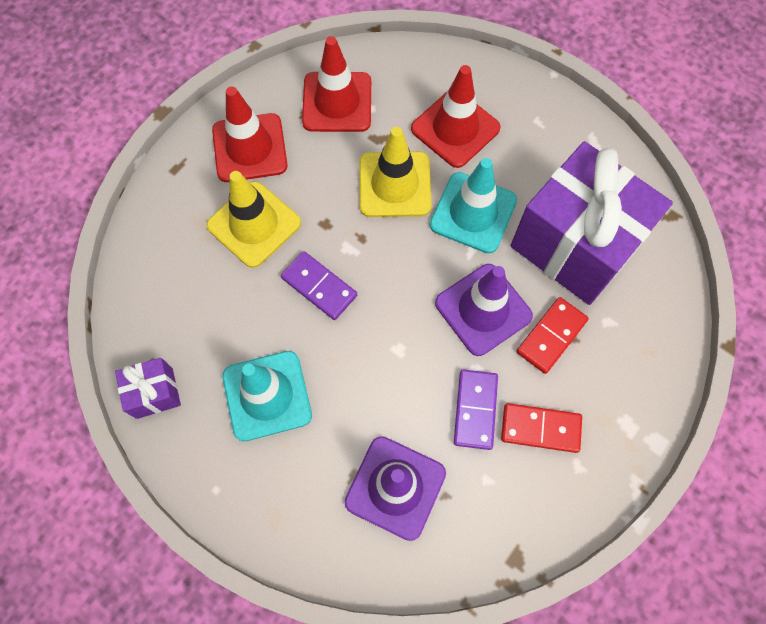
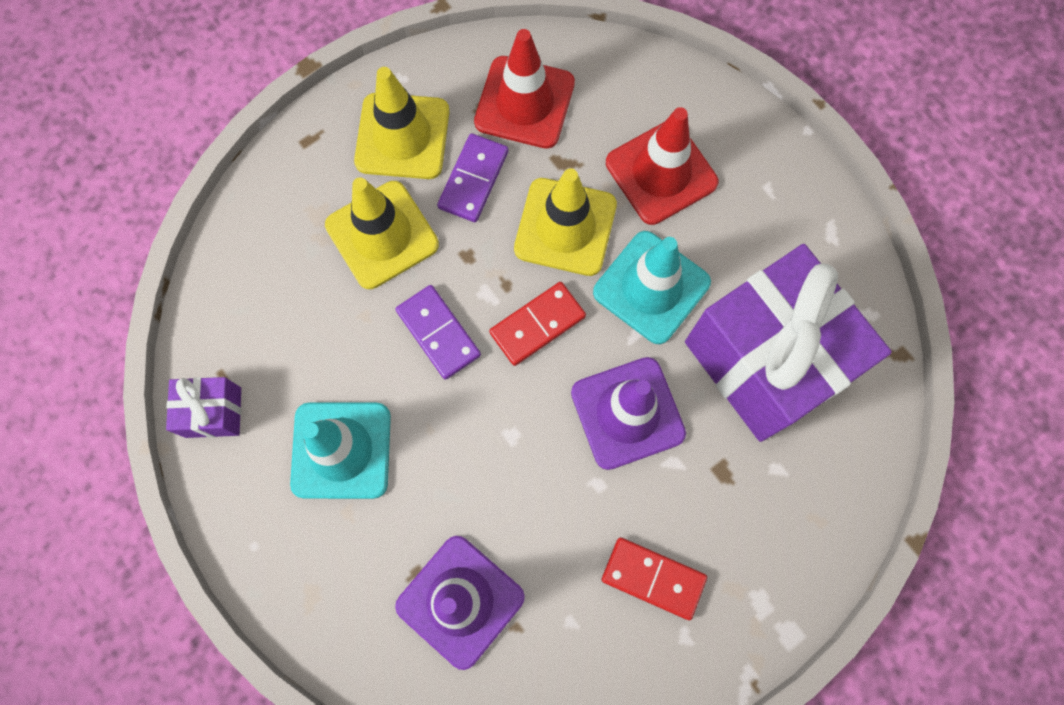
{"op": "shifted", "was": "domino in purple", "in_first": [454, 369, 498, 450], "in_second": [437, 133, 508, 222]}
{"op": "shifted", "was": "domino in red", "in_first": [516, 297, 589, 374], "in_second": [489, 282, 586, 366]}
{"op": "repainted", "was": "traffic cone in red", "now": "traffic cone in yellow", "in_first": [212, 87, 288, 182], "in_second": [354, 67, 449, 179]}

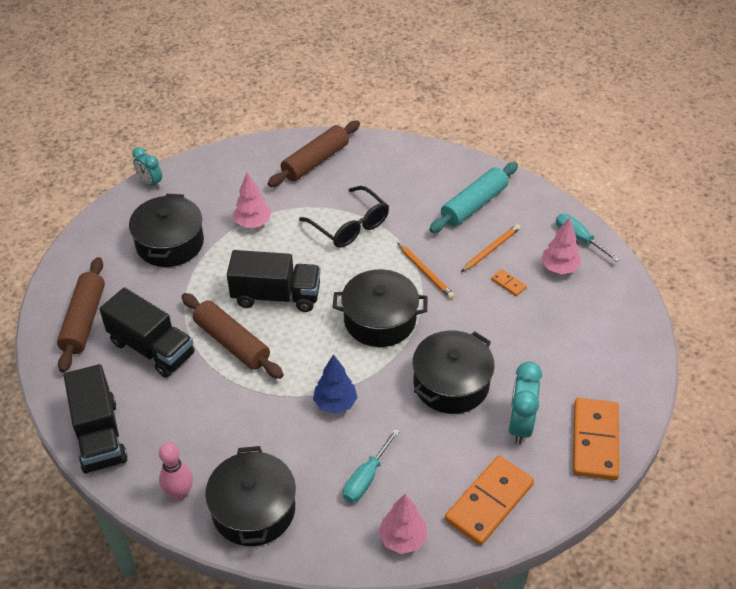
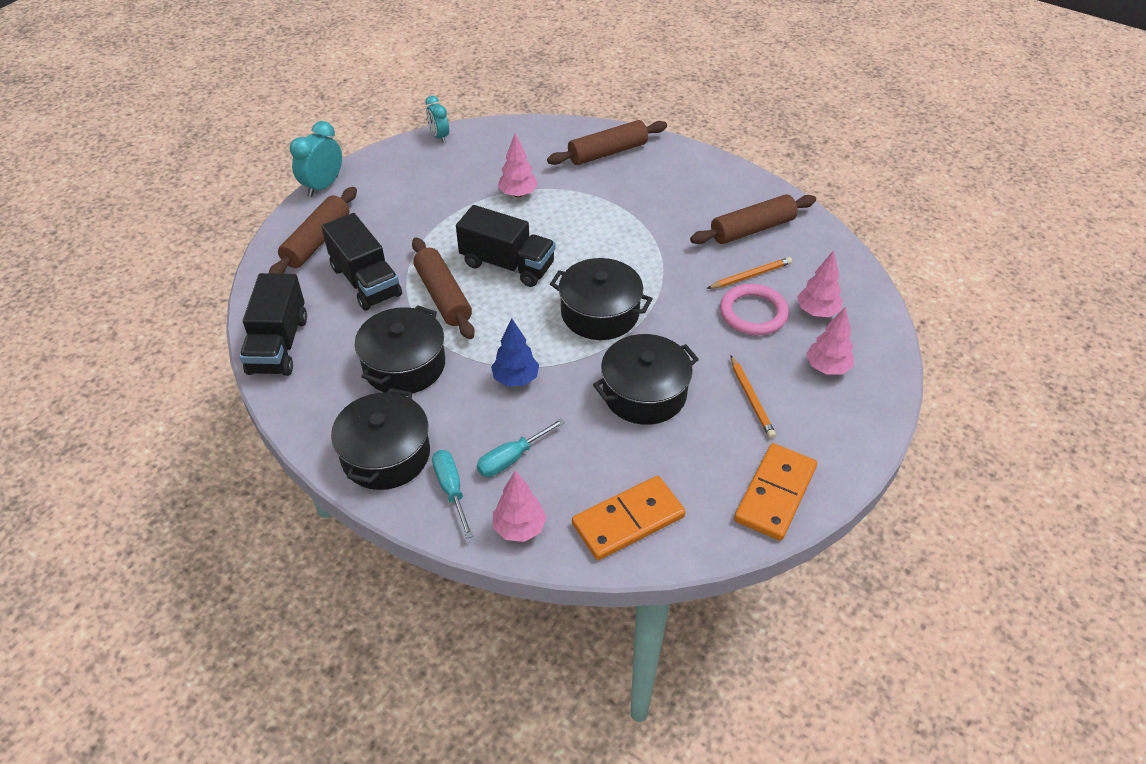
{"op": "gone", "was": "bowling pin in pink", "in_first": [159, 442, 193, 500]}
{"op": "gone", "was": "glasses in black", "in_first": [299, 186, 389, 248]}
{"op": "new", "now": "tree in pink", "in_second": [806, 307, 854, 375]}
{"op": "shifted", "was": "pot in black", "in_first": [129, 194, 204, 267], "in_second": [355, 305, 445, 394]}
{"op": "shifted", "was": "pencil in orange", "in_first": [398, 243, 455, 299], "in_second": [730, 355, 776, 439]}
{"op": "shifted", "was": "clock in turquoise", "in_first": [508, 362, 542, 444], "in_second": [290, 121, 342, 197]}
{"op": "shifted", "was": "screwdriver in turquoise", "in_first": [556, 214, 620, 262], "in_second": [432, 450, 473, 539]}
{"op": "swapped", "was": "domino in orange", "now": "ring in pink", "in_first": [491, 269, 527, 296], "in_second": [720, 284, 789, 335]}
{"op": "repainted", "was": "rolling pin in turquoise", "now": "rolling pin in brown", "in_first": [429, 162, 518, 233], "in_second": [690, 194, 816, 244]}

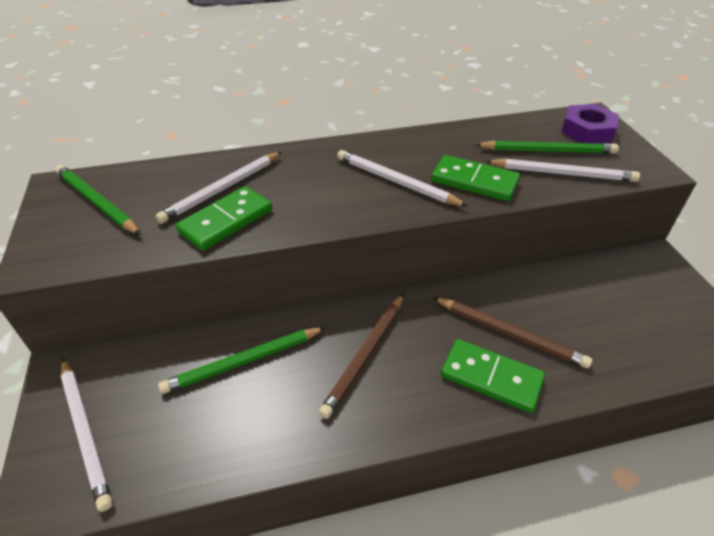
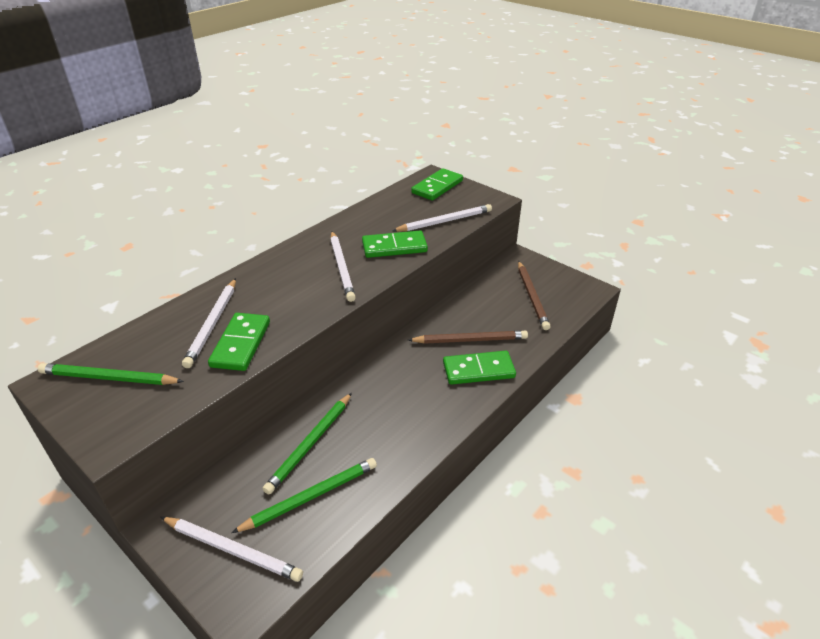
{"op": "shifted", "was": "pencil in brown", "in_first": [319, 294, 404, 419], "in_second": [518, 261, 551, 330]}
{"op": "shifted", "was": "pencil in green", "in_first": [475, 140, 619, 154], "in_second": [232, 458, 377, 533]}
{"op": "swapped", "was": "nut in purple", "now": "domino in green", "in_first": [561, 104, 619, 144], "in_second": [411, 168, 463, 200]}
{"op": "rotated", "was": "pencil in white", "in_first": [337, 150, 468, 207], "in_second": [330, 231, 356, 302], "clockwise": -105}

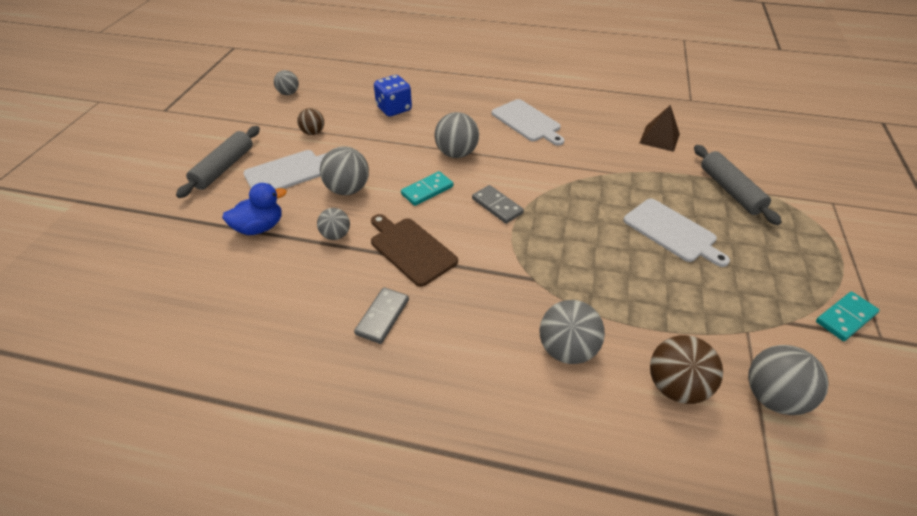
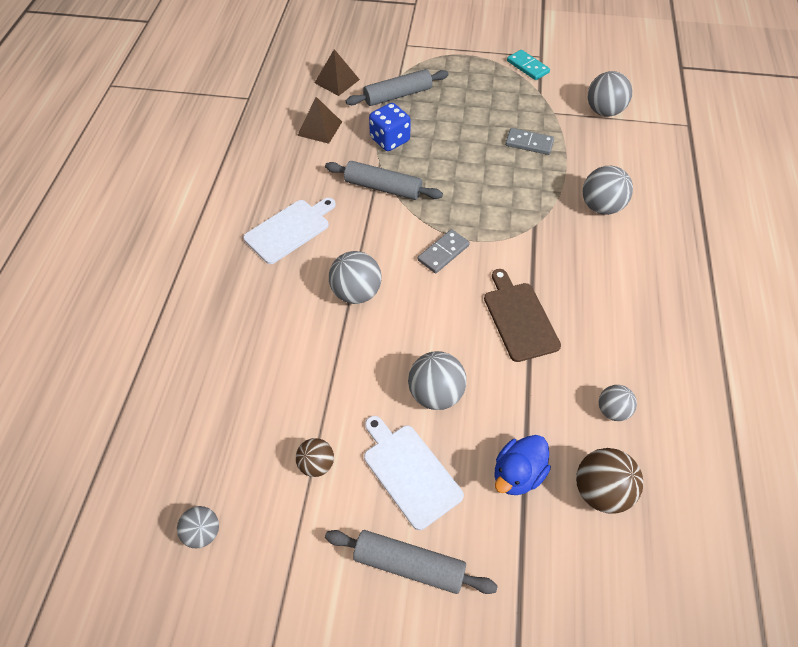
{"op": "gone", "was": "domino in turquoise", "in_first": [401, 171, 453, 206]}
{"op": "gone", "was": "cutting board in white", "in_first": [623, 199, 730, 267]}
{"op": "new", "now": "pyramid in brown", "in_second": [315, 49, 360, 96]}
{"op": "new", "now": "rolling pin in grey", "in_second": [325, 161, 443, 200]}
{"op": "shifted", "was": "ball in grey", "in_first": [317, 208, 350, 240], "in_second": [599, 385, 637, 421]}
{"op": "shifted", "was": "domino in grey", "in_first": [354, 287, 409, 344], "in_second": [505, 128, 554, 155]}
{"op": "shifted", "was": "dice in blue", "in_first": [374, 75, 412, 117], "in_second": [369, 103, 411, 151]}
{"op": "shifted", "was": "ball in brown", "in_first": [650, 335, 723, 404], "in_second": [576, 448, 643, 514]}
{"op": "rotated", "was": "duck in blue", "in_first": [222, 183, 287, 235], "in_second": [495, 435, 551, 495], "clockwise": -105}
{"op": "rotated", "was": "cutting board in brown", "in_first": [371, 214, 458, 287], "in_second": [484, 269, 561, 362], "clockwise": 120}

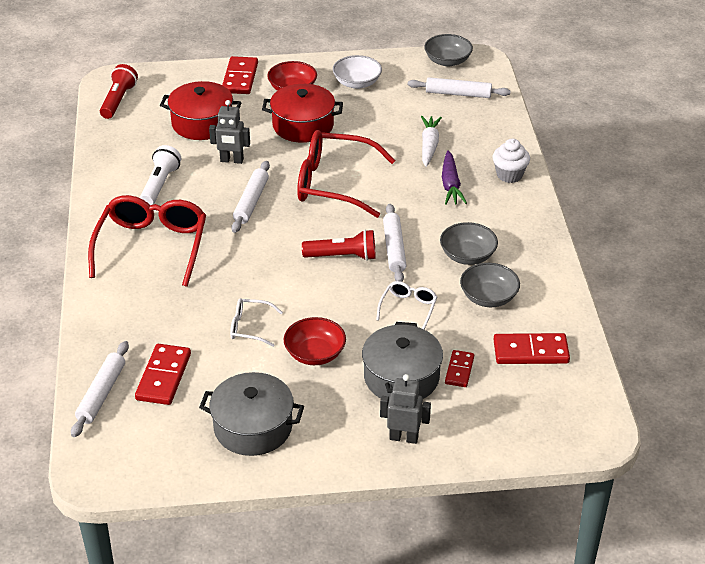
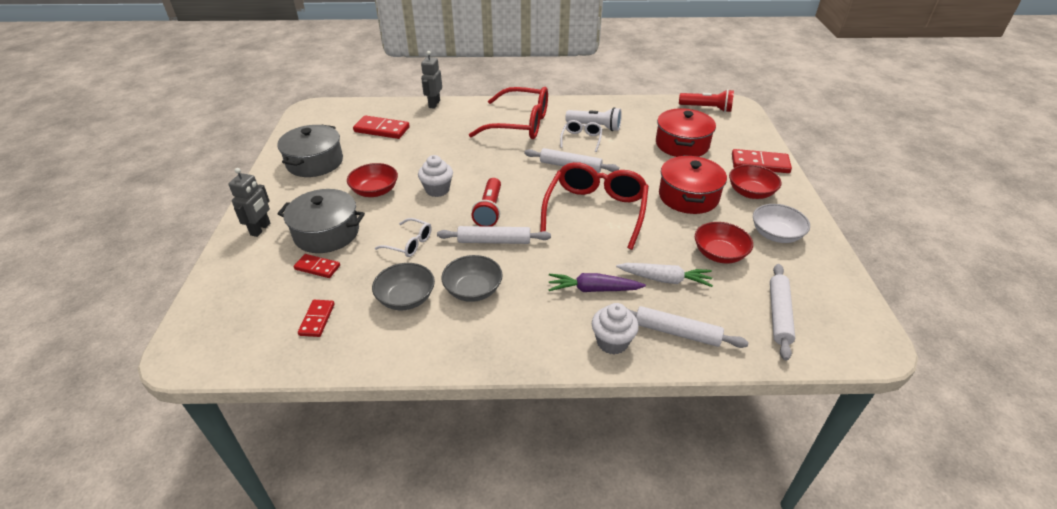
{"op": "gone", "was": "bowl in grey", "in_first": [424, 34, 473, 67]}
{"op": "new", "now": "cupcake in white", "in_second": [418, 155, 453, 197]}
{"op": "new", "now": "bowl in red", "in_second": [695, 222, 753, 264]}
{"op": "shifted", "was": "rolling pin in white", "in_first": [71, 341, 129, 437], "in_second": [627, 306, 749, 348]}
{"op": "shifted", "was": "robot in grey", "in_first": [209, 100, 250, 164], "in_second": [421, 51, 442, 109]}
{"op": "shifted", "was": "glasses in white", "in_first": [230, 298, 283, 347], "in_second": [560, 120, 602, 152]}
{"op": "scaled", "was": "domino in red", "in_first": [493, 333, 570, 364], "in_second": [298, 300, 335, 337], "ratio": 0.61}

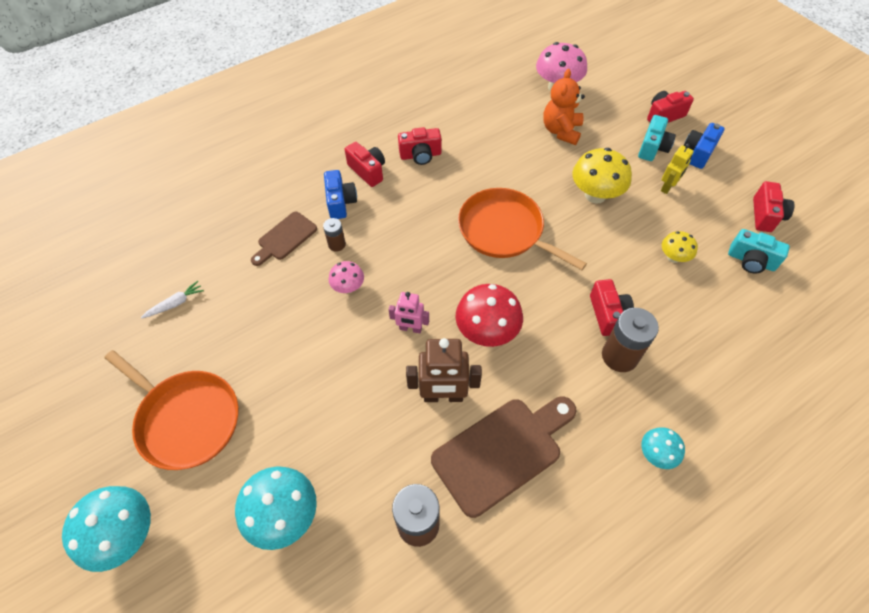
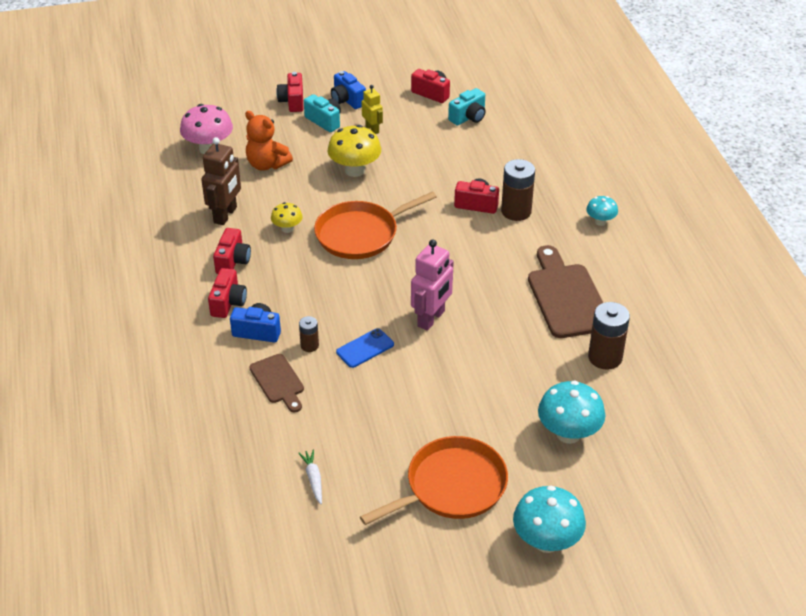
{"op": "gone", "was": "mushroom in red", "in_first": [456, 284, 523, 347]}
{"op": "shifted", "was": "robot in brown", "in_first": [406, 338, 482, 402], "in_second": [201, 137, 241, 225]}
{"op": "shifted", "was": "mushroom in yellow", "in_first": [662, 231, 698, 263], "in_second": [271, 202, 303, 233]}
{"op": "swapped", "was": "mushroom in pink", "now": "phone in blue", "in_first": [329, 261, 364, 293], "in_second": [336, 328, 394, 368]}
{"op": "rotated", "was": "camera in red", "in_first": [345, 142, 385, 187], "in_second": [208, 268, 247, 318], "clockwise": 120}
{"op": "scaled", "was": "robot in pink", "in_first": [389, 292, 429, 333], "in_second": [411, 239, 454, 331], "ratio": 1.66}

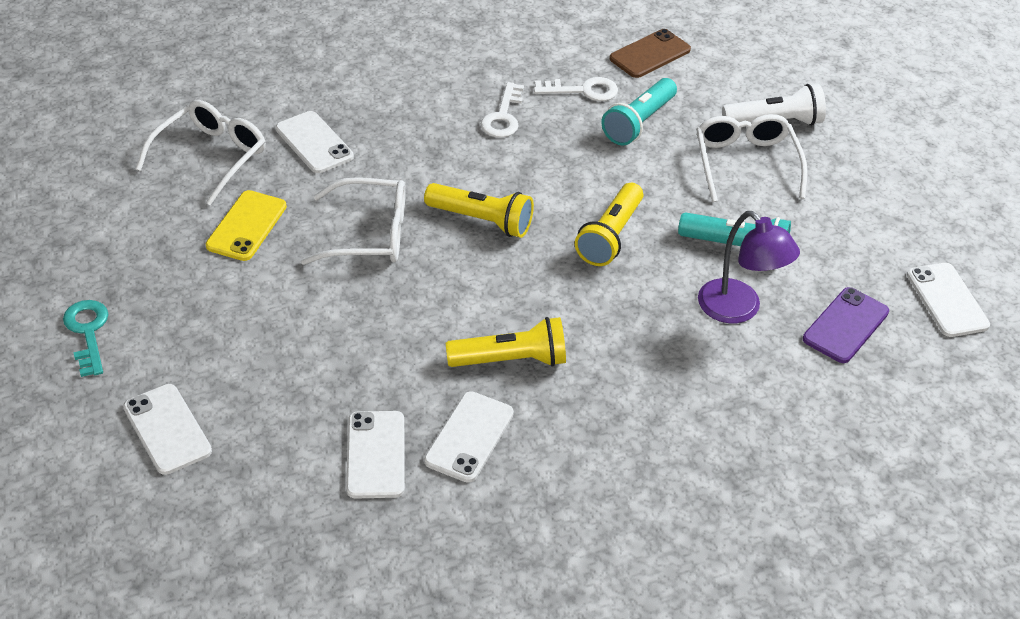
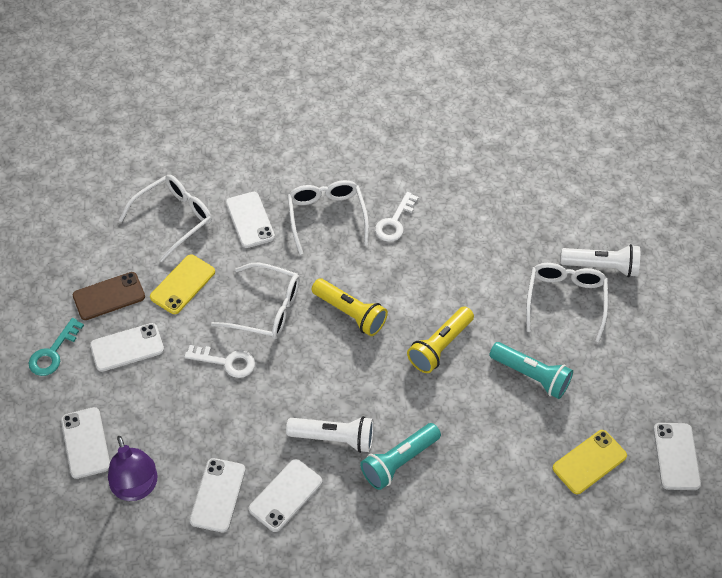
{"op": "new", "now": "phone in white", "in_second": [90, 323, 164, 372]}
{"op": "new", "now": "glasses in white", "in_second": [287, 180, 369, 255]}
{"op": "shifted", "was": "key in white", "in_first": [534, 77, 618, 101], "in_second": [184, 345, 255, 378]}
{"op": "shifted", "was": "flashlight in turquoise", "in_first": [601, 78, 677, 145], "in_second": [360, 423, 441, 490]}
{"op": "shifted", "was": "phone in brown", "in_first": [609, 29, 691, 78], "in_second": [73, 272, 145, 320]}
{"op": "shifted", "was": "lamp in purple", "in_first": [698, 211, 800, 323], "in_second": [108, 436, 158, 501]}
{"op": "repainted", "was": "flashlight in yellow", "now": "flashlight in white", "in_first": [446, 317, 566, 367], "in_second": [286, 416, 374, 453]}
{"op": "repainted", "was": "phone in purple", "now": "phone in yellow", "in_first": [803, 287, 889, 363], "in_second": [553, 430, 627, 494]}
{"op": "rotated", "was": "key in turquoise", "in_first": [63, 300, 108, 377], "in_second": [29, 318, 84, 376], "clockwise": -150}

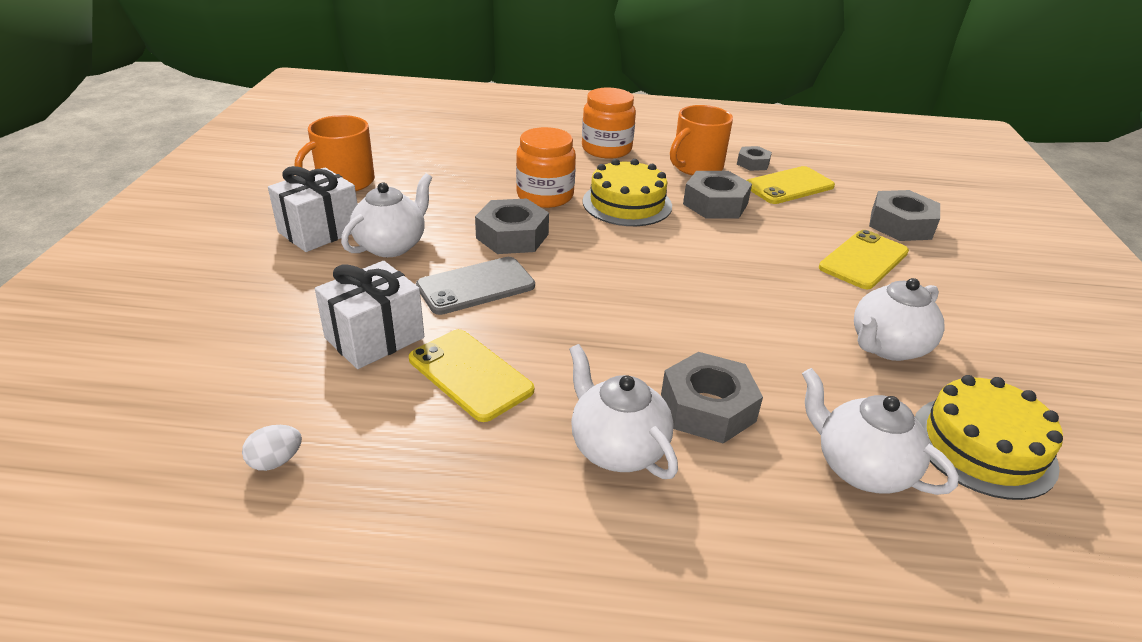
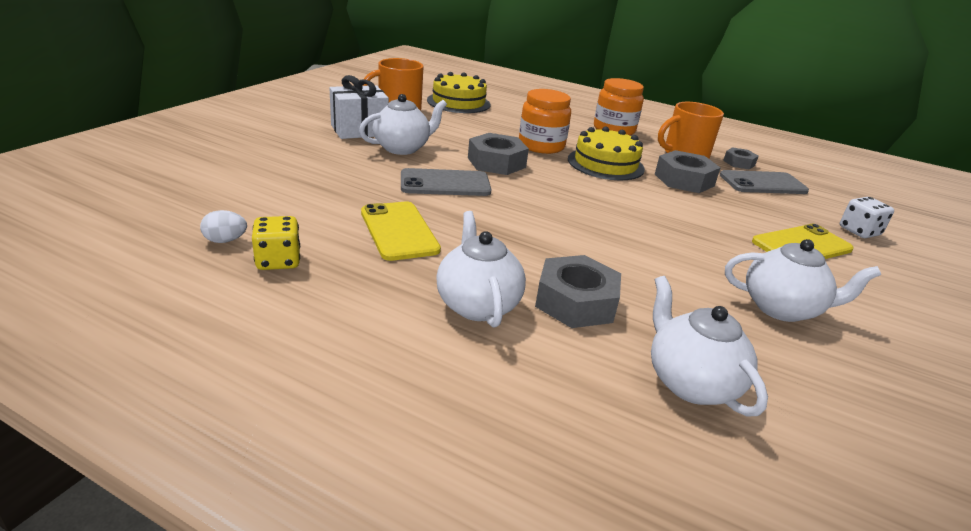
{"op": "gone", "was": "gift in white", "in_first": [315, 261, 424, 369]}
{"op": "new", "now": "dice in yellow", "in_second": [252, 216, 300, 270]}
{"op": "shifted", "was": "cake in yellow", "in_first": [915, 375, 1063, 500], "in_second": [427, 72, 491, 113]}
{"op": "swapped", "was": "nut in grey", "now": "dice in white", "in_first": [869, 190, 940, 241], "in_second": [840, 197, 894, 238]}
{"op": "repainted", "was": "phone in yellow", "now": "phone in grey", "in_first": [746, 166, 835, 204], "in_second": [720, 170, 809, 194]}
{"op": "rotated", "was": "teapot in white", "in_first": [854, 278, 945, 361], "in_second": [725, 239, 881, 322], "clockwise": -150}

